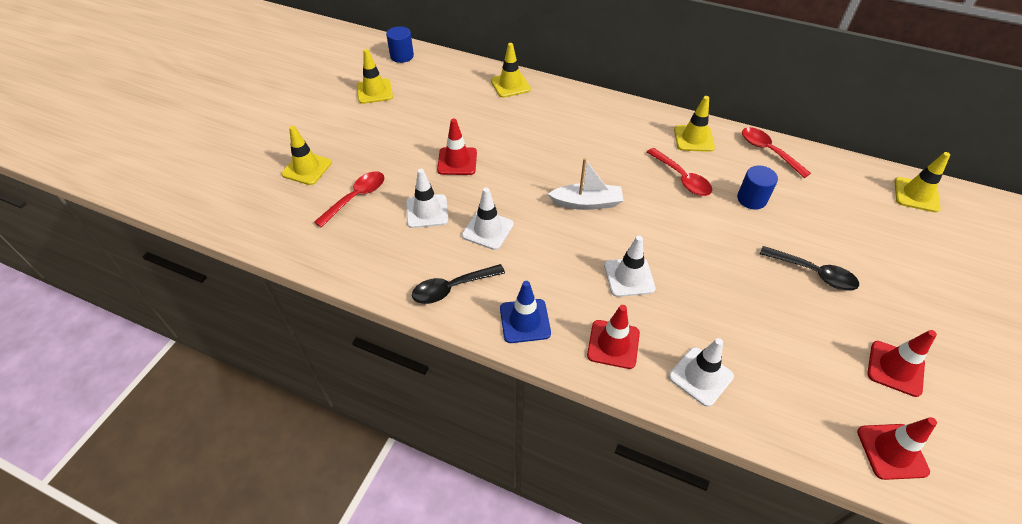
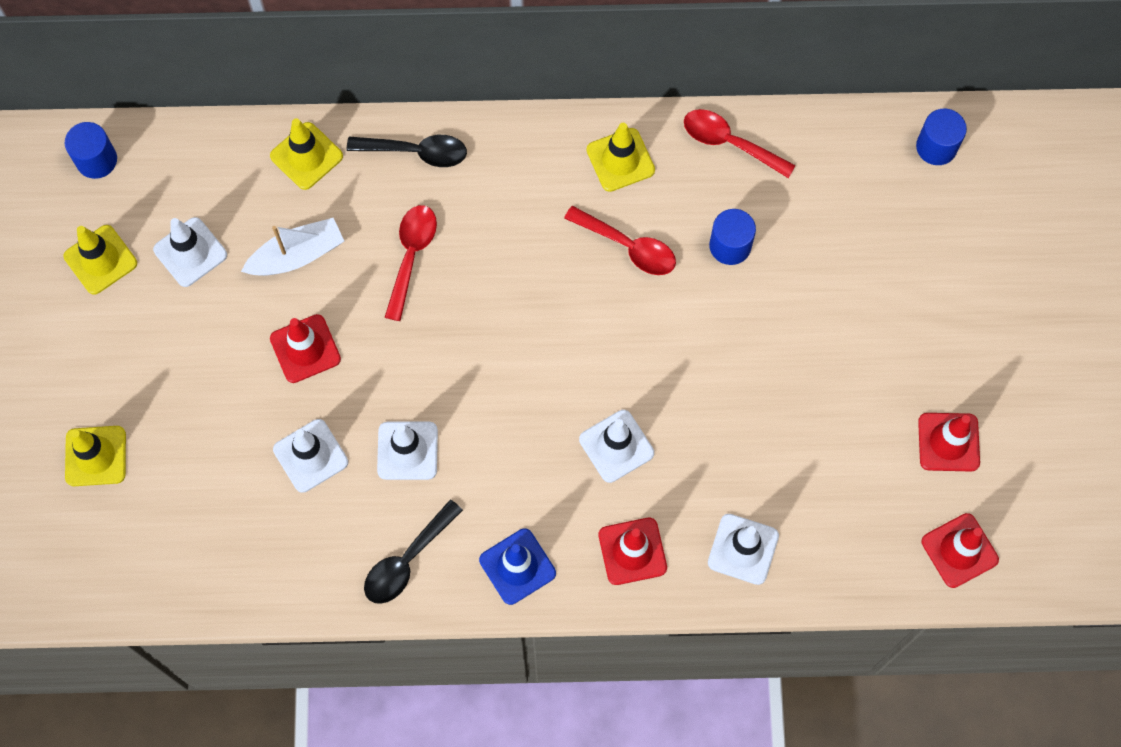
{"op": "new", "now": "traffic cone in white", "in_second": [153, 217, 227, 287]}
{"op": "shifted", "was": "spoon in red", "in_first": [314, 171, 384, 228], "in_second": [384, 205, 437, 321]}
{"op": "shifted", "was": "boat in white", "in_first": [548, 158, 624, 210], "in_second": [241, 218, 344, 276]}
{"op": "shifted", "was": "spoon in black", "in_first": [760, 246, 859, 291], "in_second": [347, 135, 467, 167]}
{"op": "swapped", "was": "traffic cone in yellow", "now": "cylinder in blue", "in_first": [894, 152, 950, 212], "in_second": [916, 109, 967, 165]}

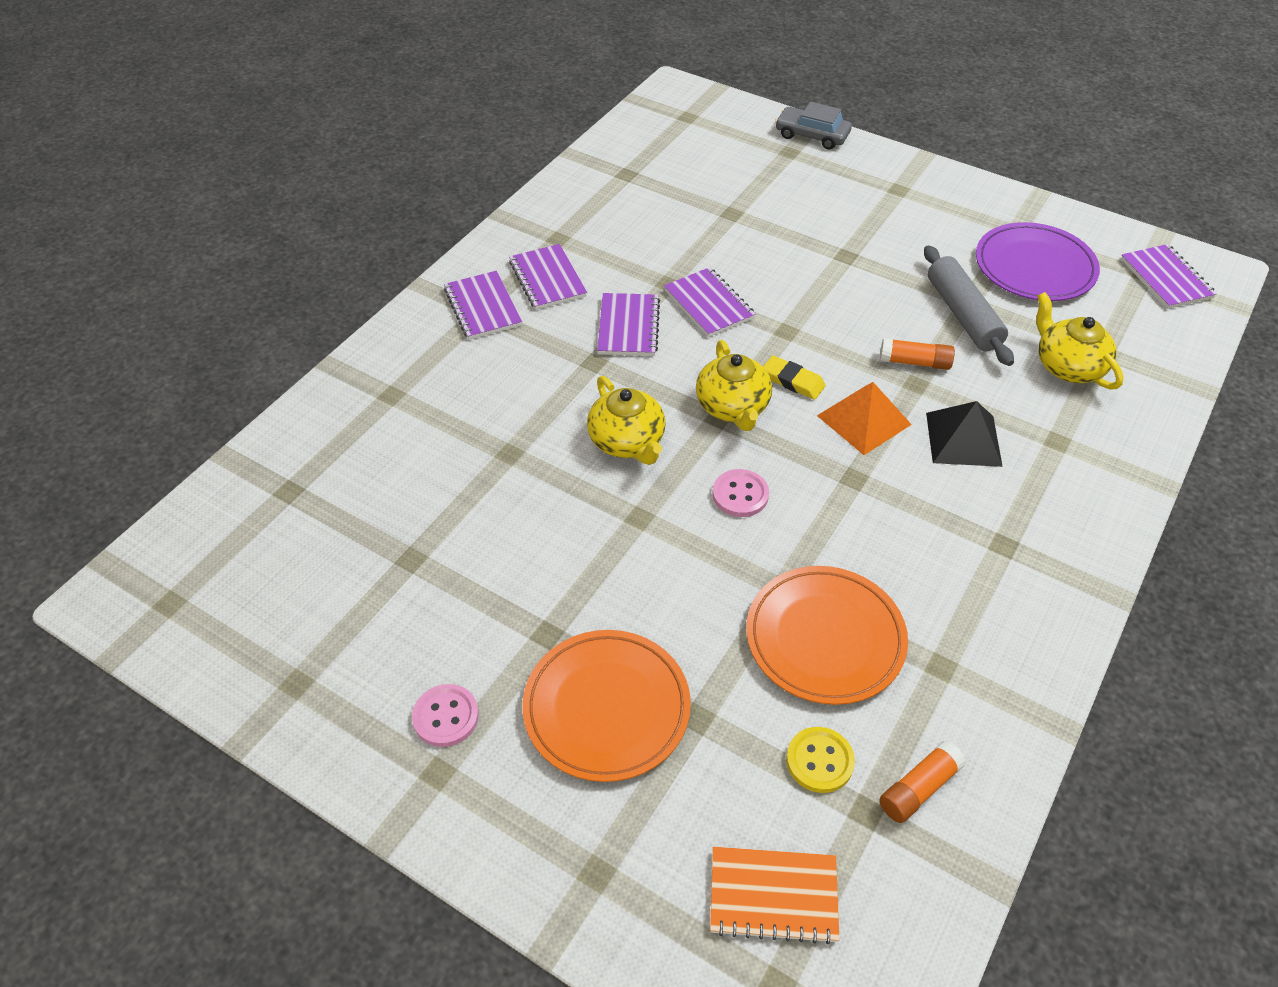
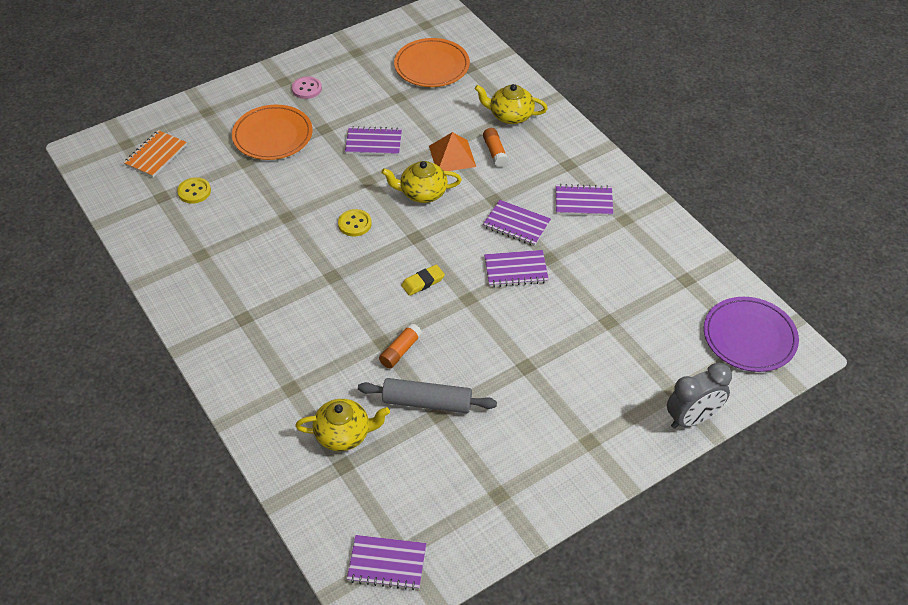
{"op": "gone", "was": "pyramid in black", "in_first": [926, 401, 1003, 467]}
{"op": "shifted", "was": "notebook in purple", "in_first": [444, 271, 522, 340], "in_second": [345, 126, 402, 156]}
{"op": "shifted", "was": "teapot in yellow", "in_first": [696, 340, 772, 431], "in_second": [475, 84, 548, 124]}
{"op": "shifted", "was": "plate in orange", "in_first": [746, 566, 908, 705], "in_second": [394, 38, 470, 87]}
{"op": "shifted", "was": "pyramid in orange", "in_first": [817, 382, 912, 455], "in_second": [429, 132, 476, 171]}
{"op": "shifted", "was": "glue stick in orange", "in_first": [879, 741, 966, 823], "in_second": [483, 128, 508, 167]}
{"op": "shifted", "was": "plate in purple", "in_first": [976, 222, 1100, 301], "in_second": [704, 297, 799, 372]}
{"op": "swapped", "was": "car in grey", "now": "clock in grey", "in_first": [775, 102, 852, 149], "in_second": [667, 363, 732, 429]}
{"op": "repainted", "was": "button in pink", "now": "button in yellow", "in_first": [713, 469, 769, 517], "in_second": [338, 209, 372, 236]}

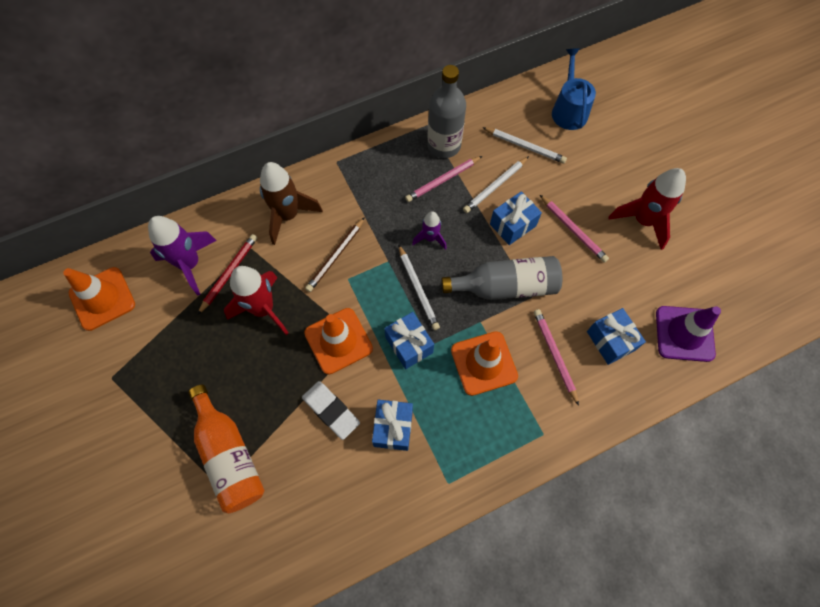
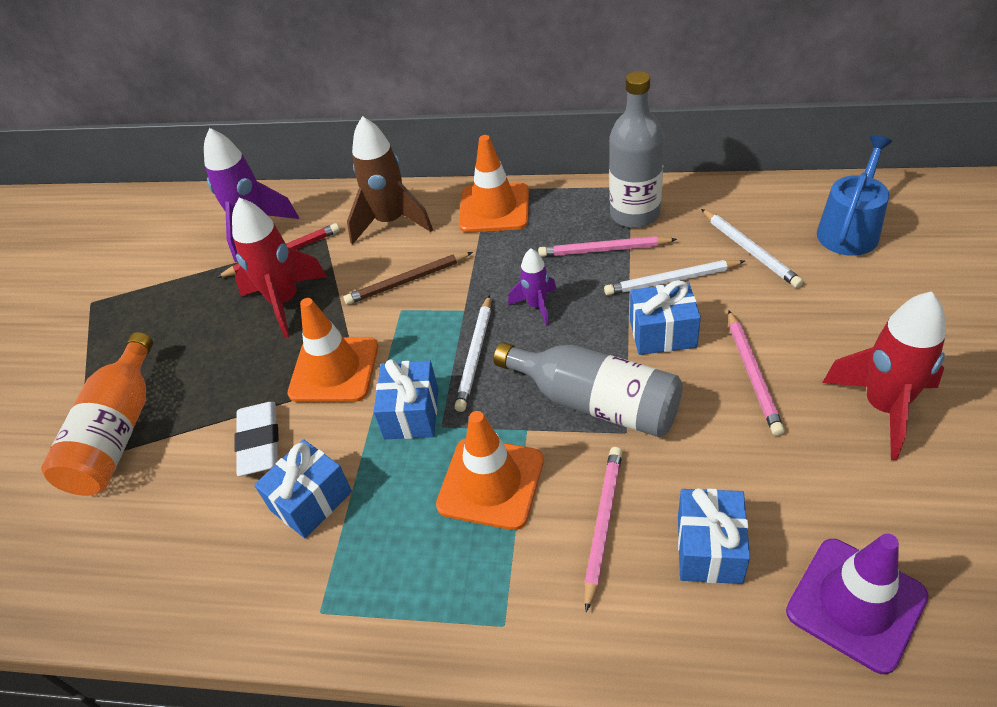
{"op": "shifted", "was": "traffic cone in orange", "in_first": [63, 267, 135, 331], "in_second": [459, 135, 529, 233]}

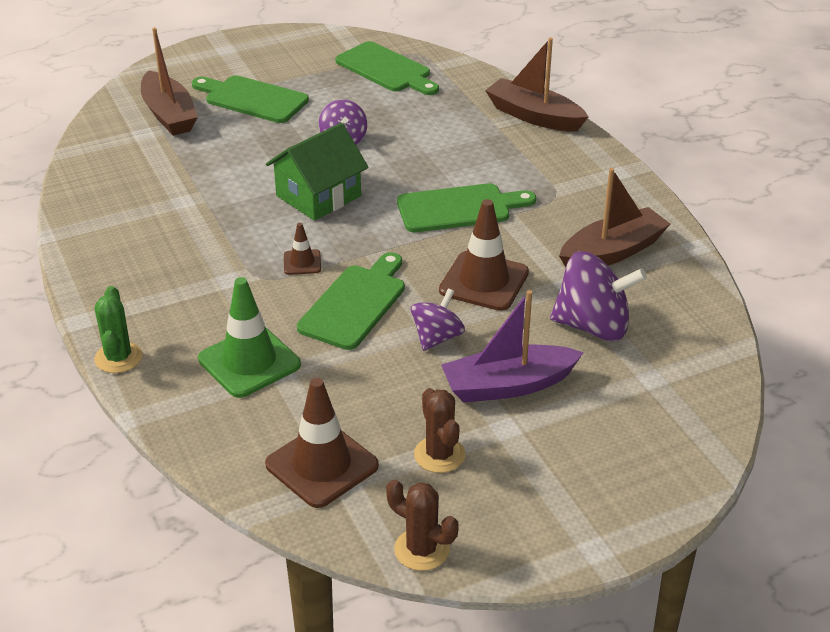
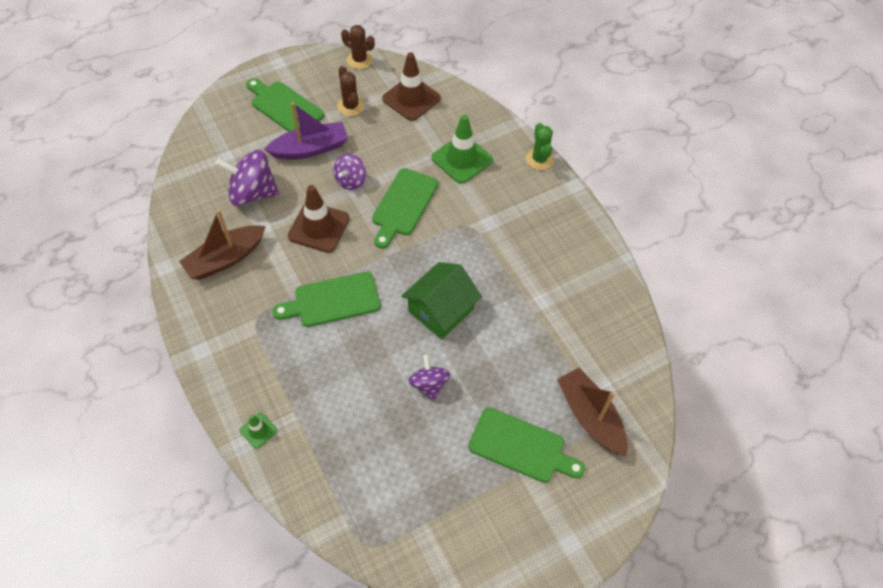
{"op": "gone", "was": "traffic cone in brown", "in_first": [284, 223, 321, 275]}
{"op": "shifted", "was": "cutting board in green", "in_first": [335, 41, 439, 95], "in_second": [246, 78, 324, 132]}
{"op": "swapped", "was": "boat in brown", "now": "traffic cone in green", "in_first": [485, 38, 588, 132], "in_second": [240, 413, 277, 449]}

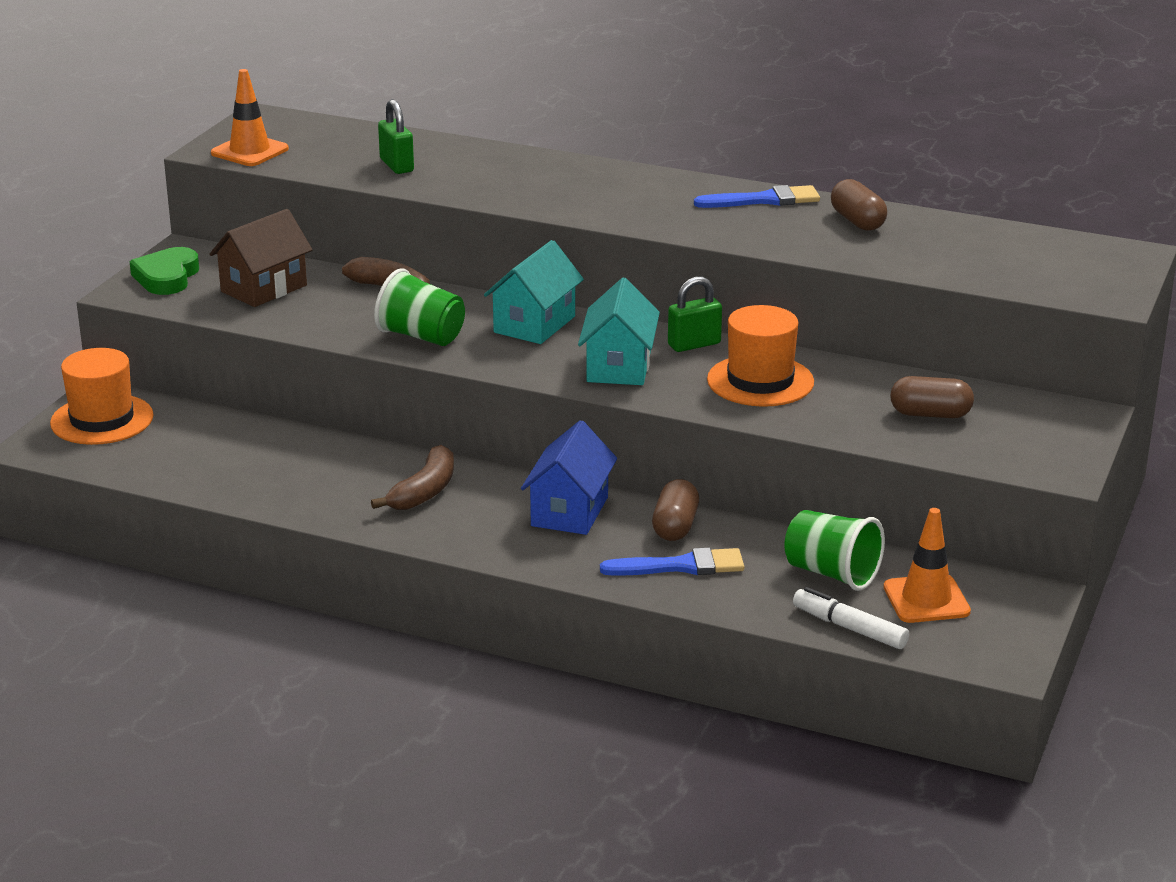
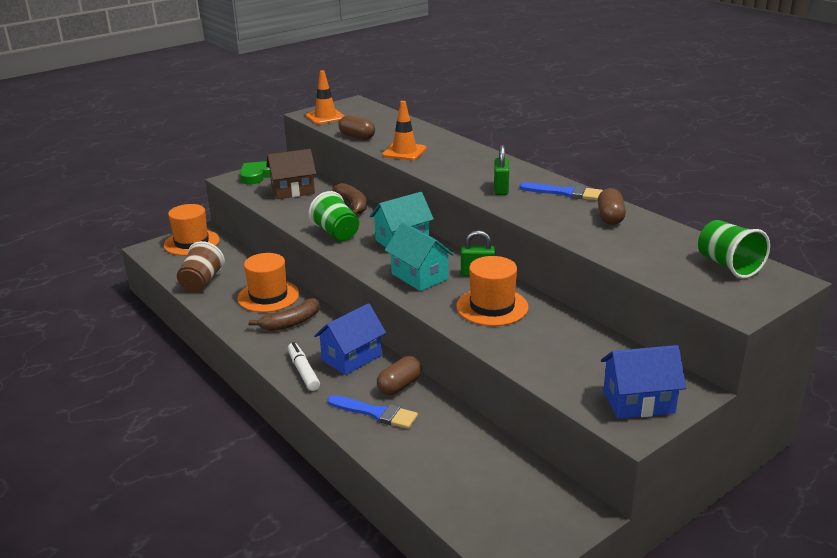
{"op": "new", "now": "cup in brown", "in_second": [177, 241, 225, 292]}
{"op": "new", "now": "hat in orange", "in_second": [238, 253, 299, 312]}
{"op": "new", "now": "house in blue", "in_second": [601, 345, 686, 419]}
{"op": "shifted", "was": "padlock in green", "in_first": [378, 99, 414, 174], "in_second": [494, 145, 509, 195]}
{"op": "shifted", "was": "cup in green", "in_first": [784, 510, 885, 591], "in_second": [698, 220, 770, 279]}
{"op": "shifted", "was": "marker in white", "in_first": [793, 587, 909, 649], "in_second": [288, 342, 320, 391]}
{"op": "shifted", "was": "traffic cone in orange", "in_first": [884, 508, 971, 623], "in_second": [382, 101, 426, 160]}
{"op": "shifted", "was": "capsule in brown", "in_first": [890, 376, 974, 418], "in_second": [338, 115, 375, 140]}
{"op": "rotated", "was": "house in turquoise", "in_first": [578, 278, 660, 385], "in_second": [385, 222, 454, 291], "clockwise": -75}

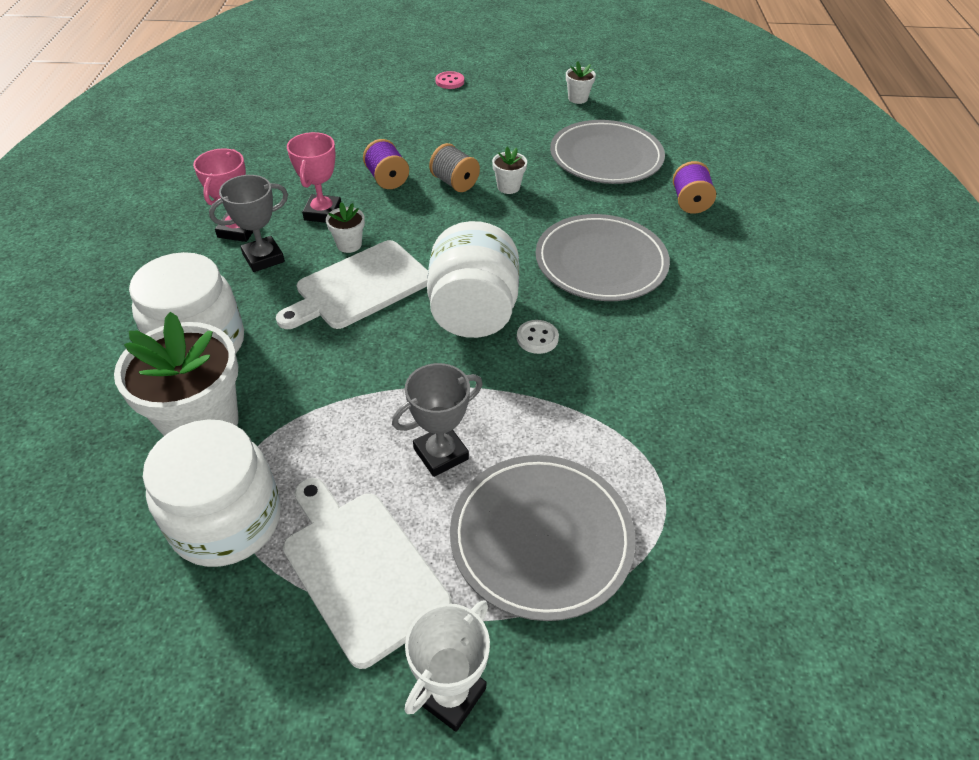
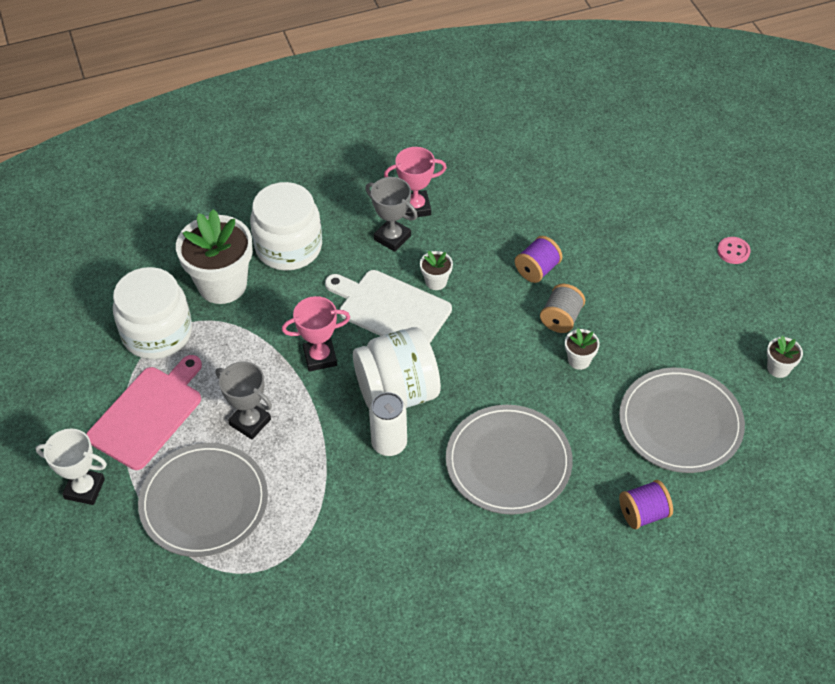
{"op": "shifted", "was": "trophy in pink", "in_first": [287, 132, 341, 223], "in_second": [282, 296, 350, 371]}
{"op": "swapped", "was": "button in white", "now": "can in white", "in_first": [517, 320, 559, 354], "in_second": [369, 392, 407, 456]}
{"op": "repainted", "was": "cutting board in white", "now": "cutting board in pink", "in_first": [283, 478, 452, 669], "in_second": [86, 355, 202, 470]}

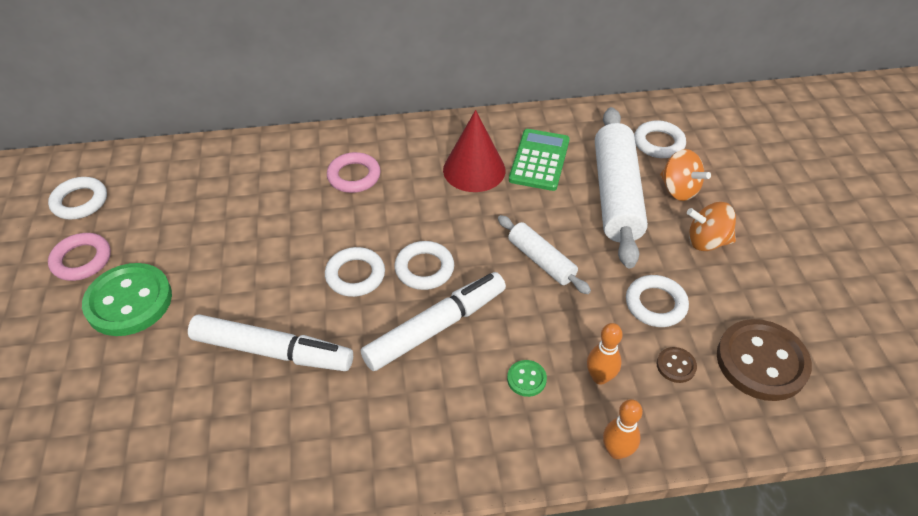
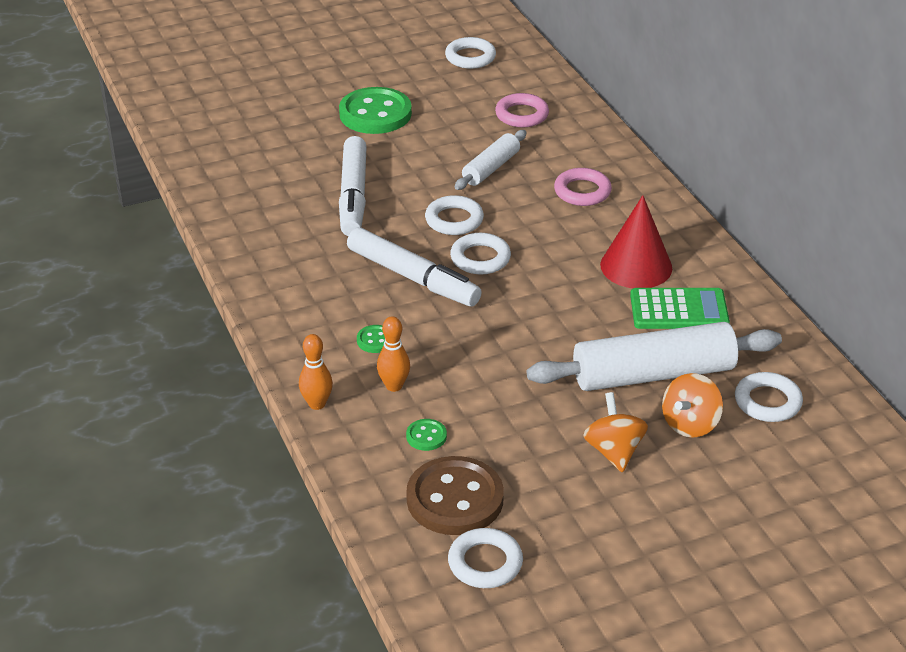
{"op": "shifted", "was": "ring in pink", "in_first": [48, 233, 111, 281], "in_second": [495, 93, 549, 127]}
{"op": "shifted", "was": "rolling pin in white", "in_first": [498, 215, 591, 294], "in_second": [455, 130, 527, 190]}
{"op": "shifted", "was": "ring in white", "in_first": [626, 275, 689, 327], "in_second": [448, 528, 523, 588]}
{"op": "repainted", "was": "button in brown", "now": "button in green", "in_first": [657, 347, 697, 383], "in_second": [406, 419, 447, 451]}

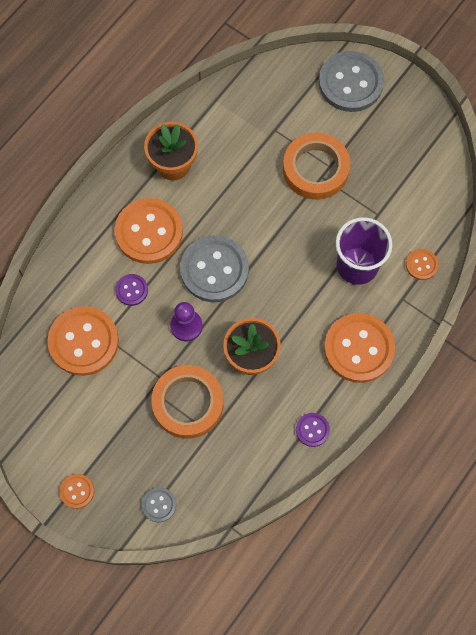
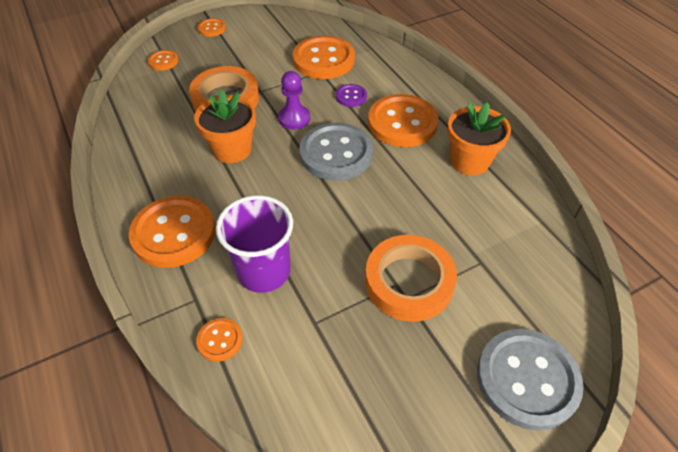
{"op": "gone", "was": "button in purple", "in_first": [296, 413, 330, 447]}
{"op": "repainted", "was": "button in grey", "now": "button in orange", "in_first": [142, 487, 176, 522], "in_second": [148, 50, 179, 71]}

